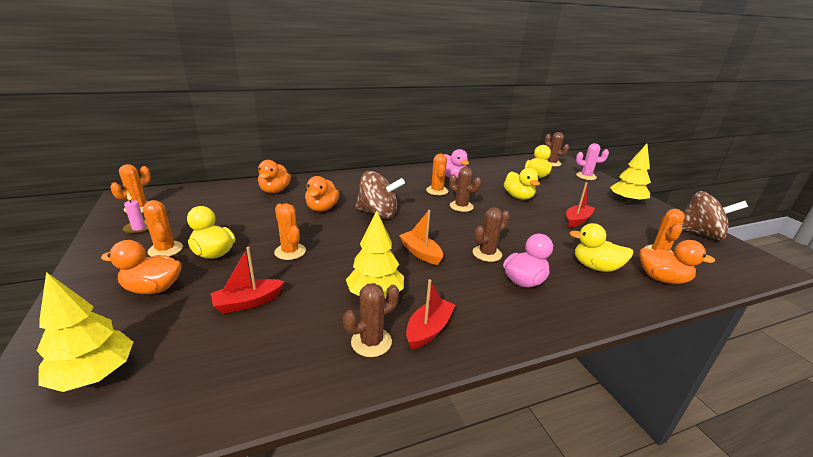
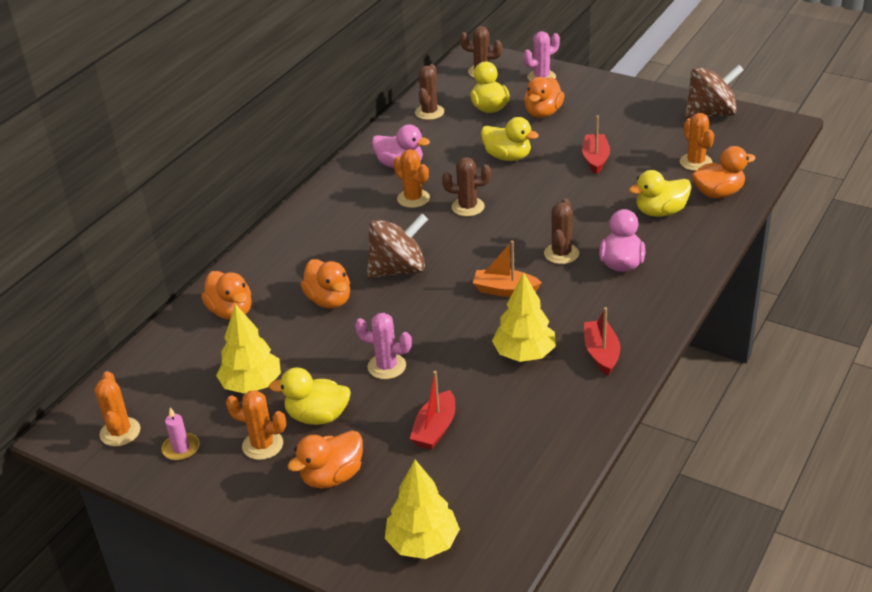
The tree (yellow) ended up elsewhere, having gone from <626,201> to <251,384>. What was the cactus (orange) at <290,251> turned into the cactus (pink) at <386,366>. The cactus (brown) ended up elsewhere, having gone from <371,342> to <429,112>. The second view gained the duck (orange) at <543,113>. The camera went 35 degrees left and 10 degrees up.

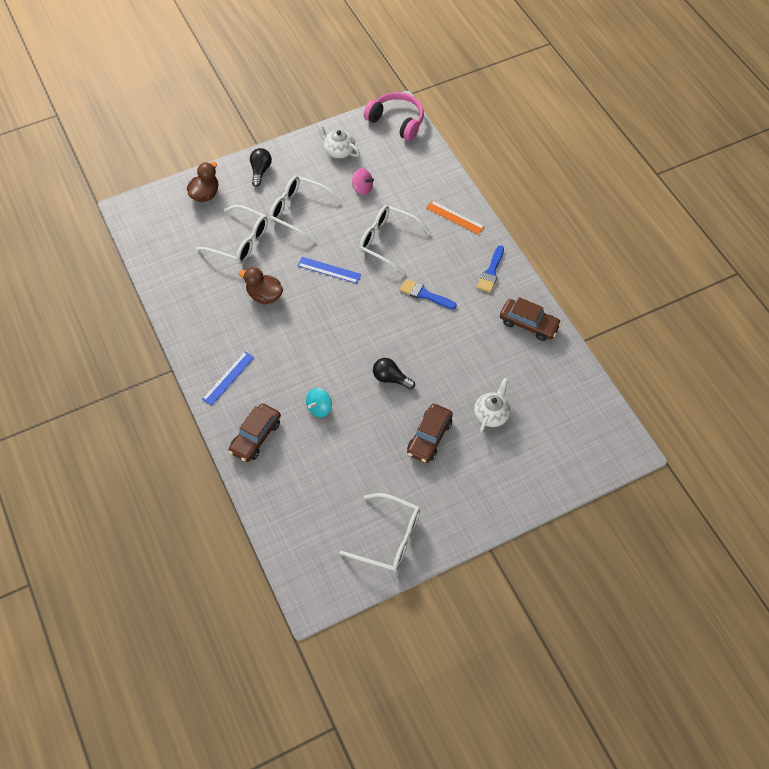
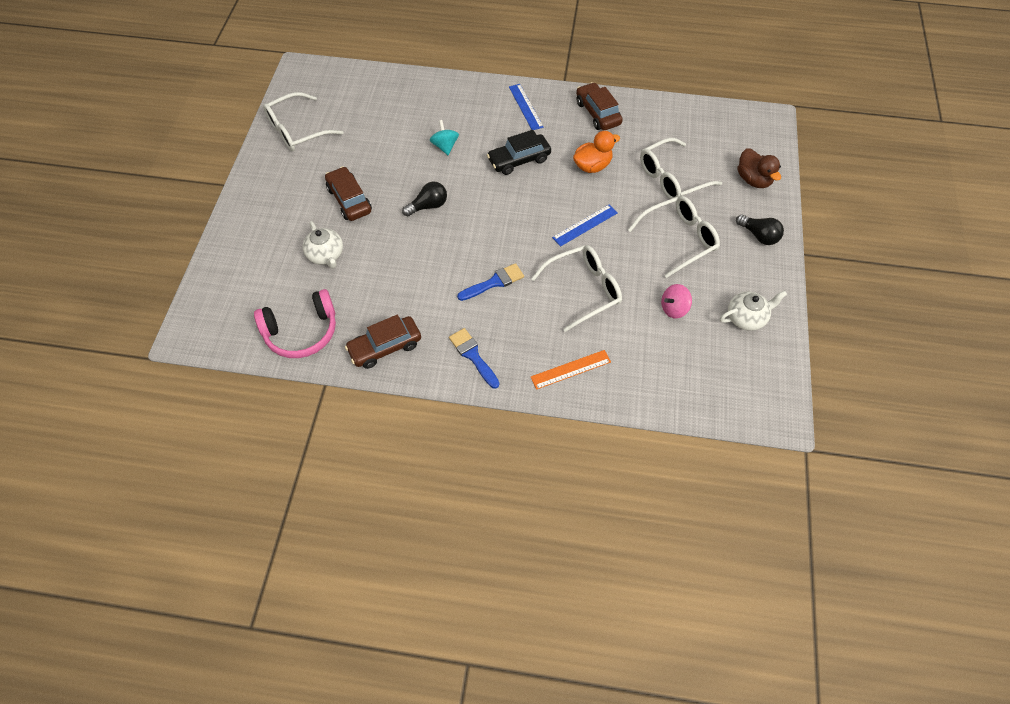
The headphones (pink) ended up elsewhere, having gone from <396,121> to <302,332>. What was the duck (brown) at <264,296> turned into the duck (orange) at <592,166>. The car (brown) ended up elsewhere, having gone from <255,437> to <597,113>. The second view gained the car (black) at <519,160>. The camera went 125 degrees right and 0 degrees up.

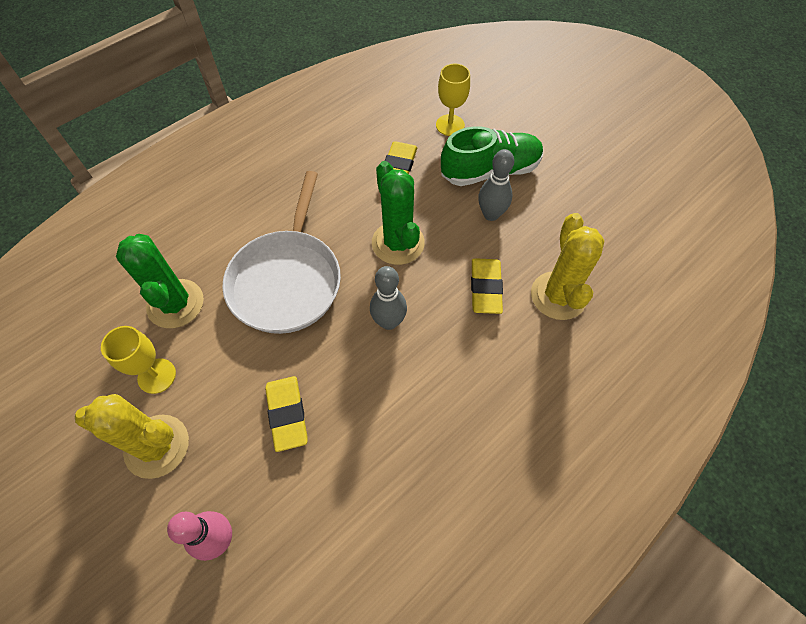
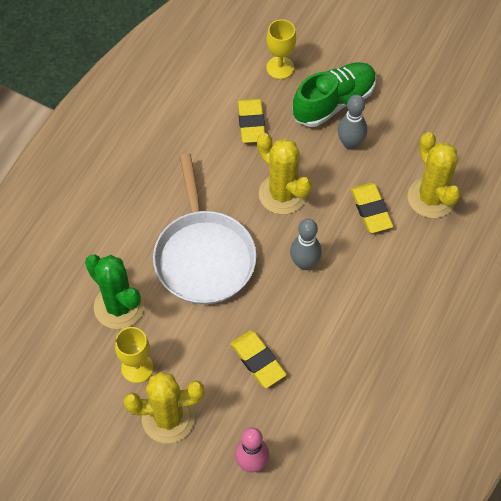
What was the cactus (green) at <398,243> turned into the cactus (yellow) at <282,194>. The camera went 20 degrees left and 0 degrees up.

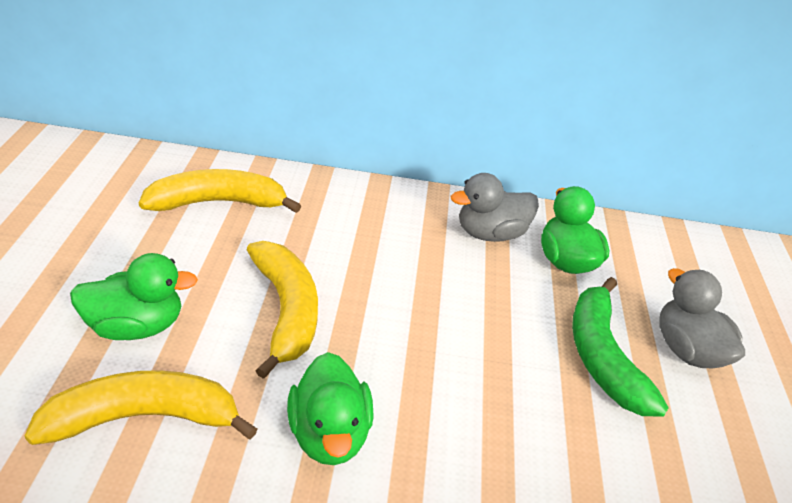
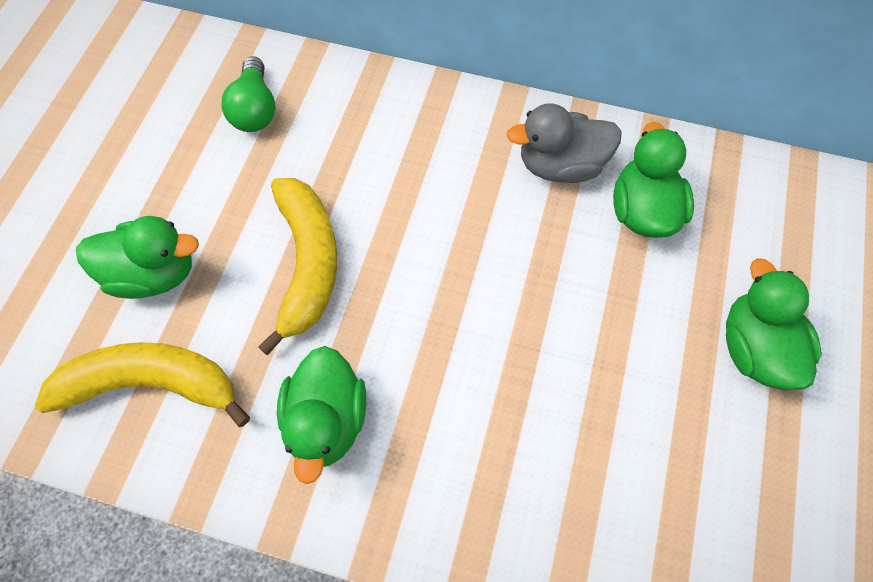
Where the banana (yellow) stood at <218,203>, the light bulb (green) came to stand at <255,109>. What was the duck (grey) at <687,350> turned into the duck (green) at <754,349>. The second view lost the banana (green) at <602,357>. The camera went 15 degrees right and 25 degrees up.

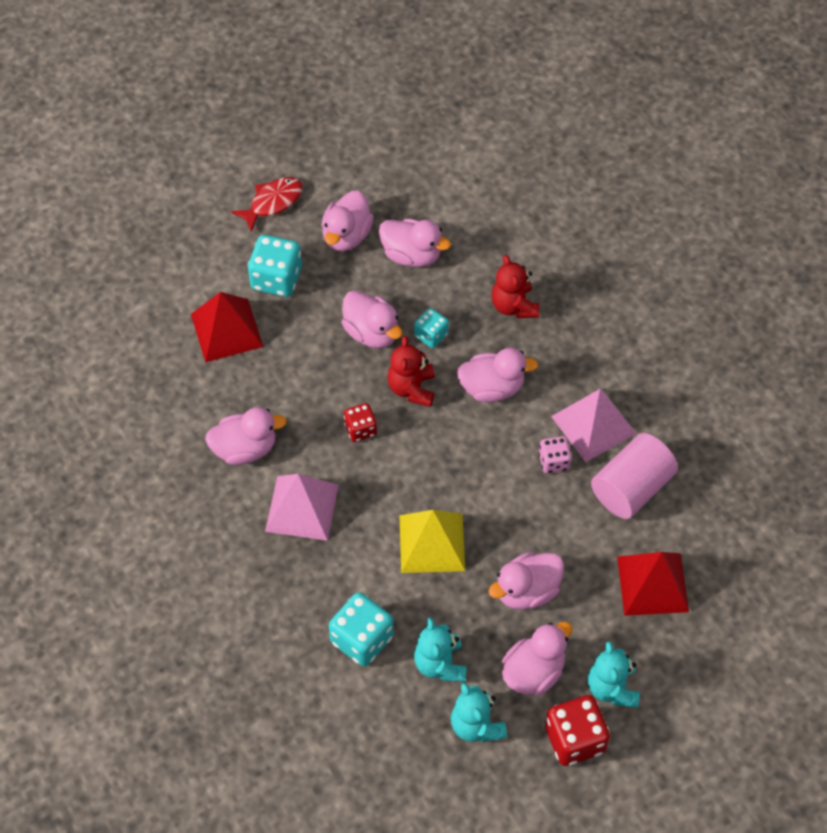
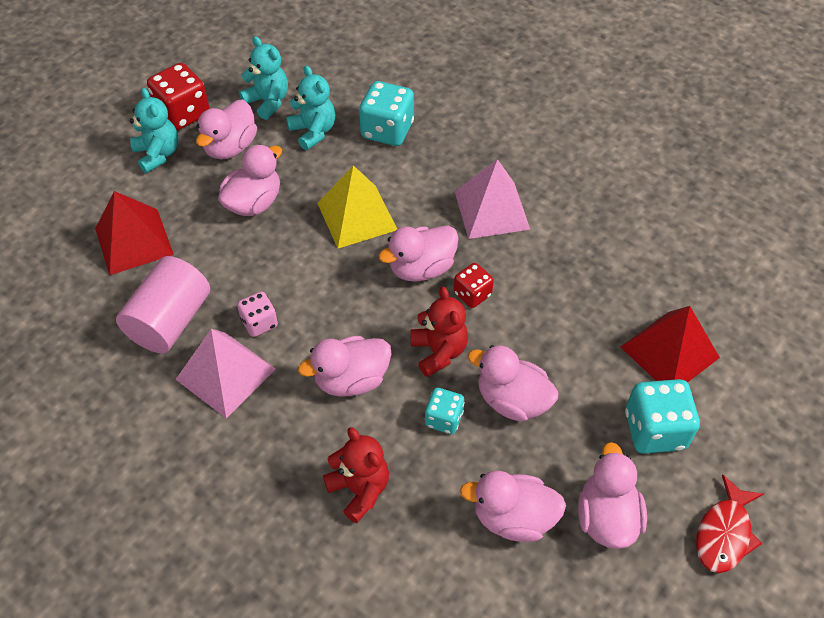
The duck (pink) ended up elsewhere, having gone from <245,449> to <421,268>. The camera went 160 degrees right and 5 degrees down.

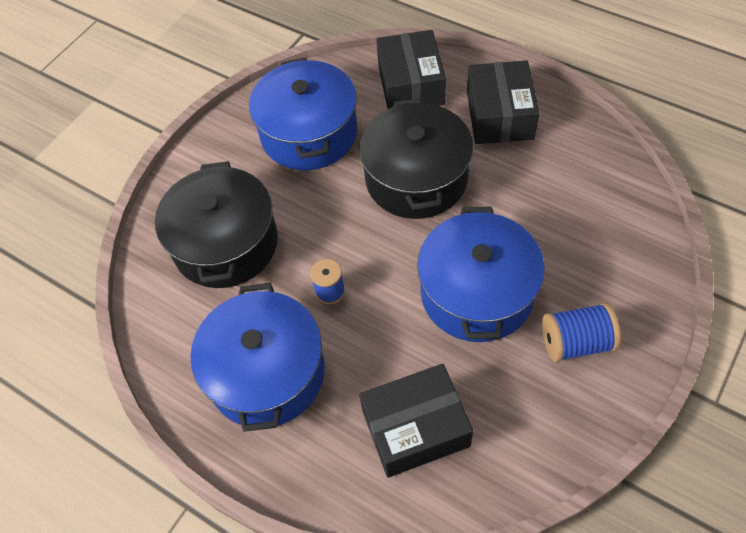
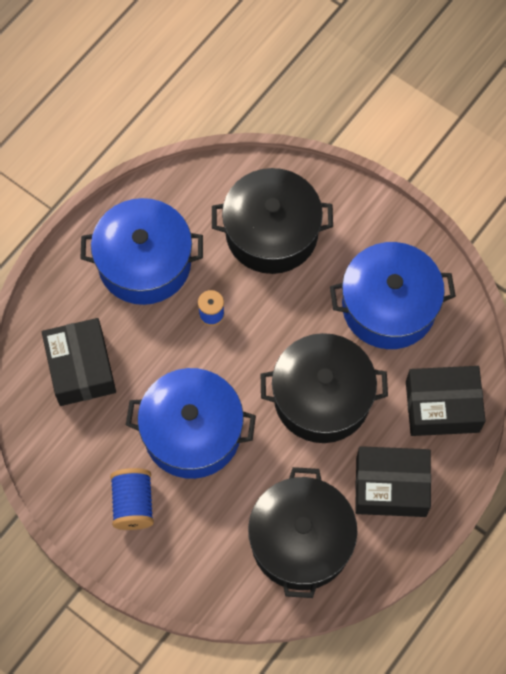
The second view gained the pot (black) at <301,541>. The camera went 90 degrees right and 10 degrees up.

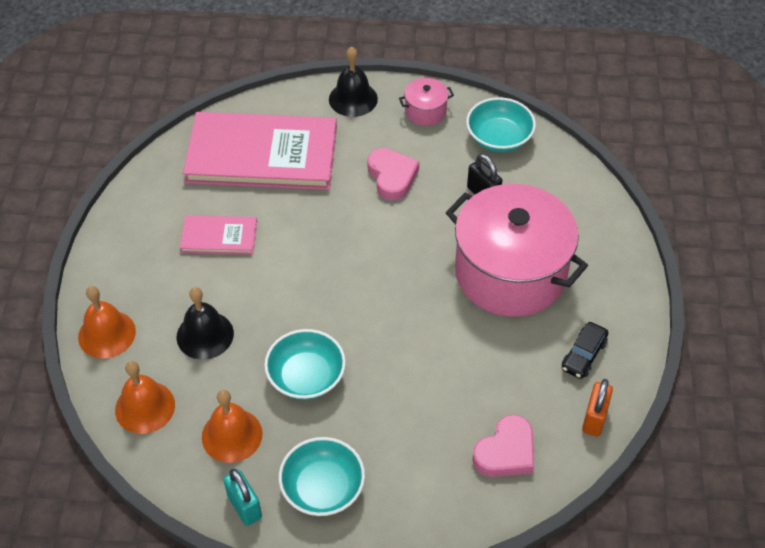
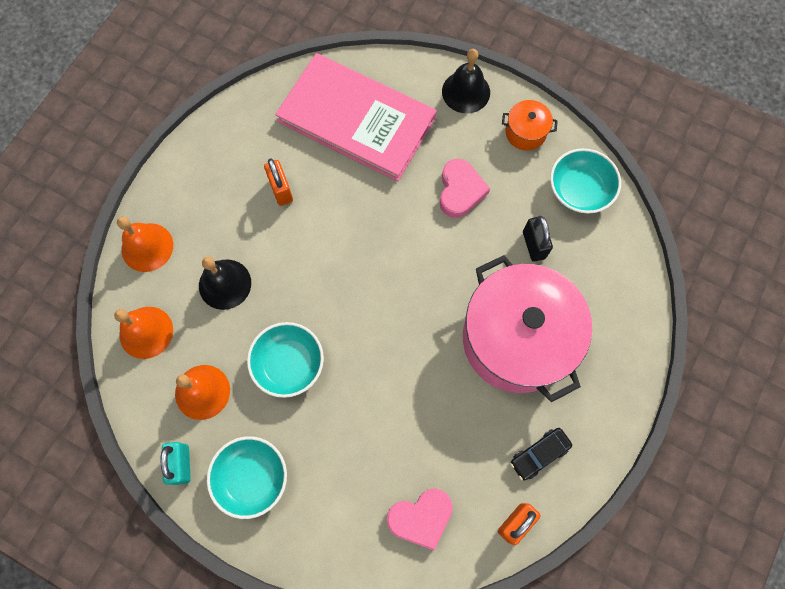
What was the pot (pink) at <425,111> turned into the pot (orange) at <525,132>. Where the book (pink) stood at <219,237>, the padlock (orange) came to stand at <281,190>. The camera went 25 degrees right and 20 degrees up.

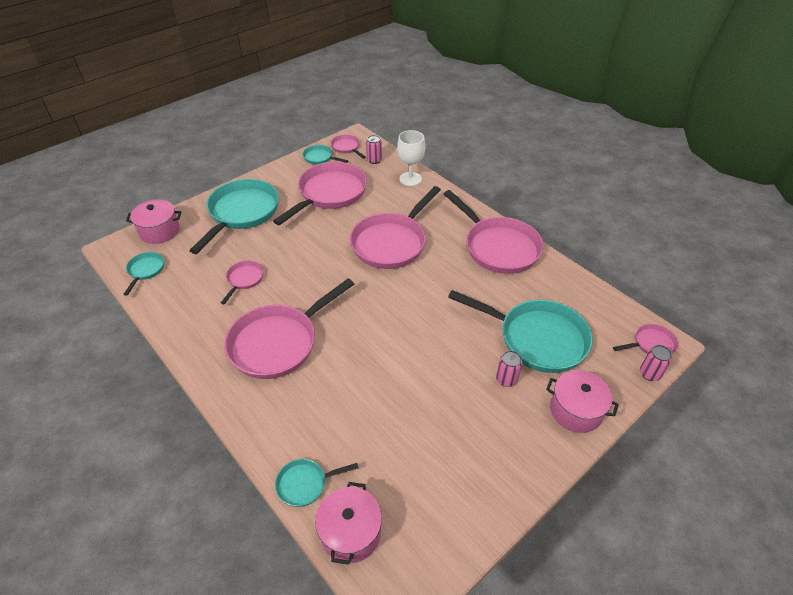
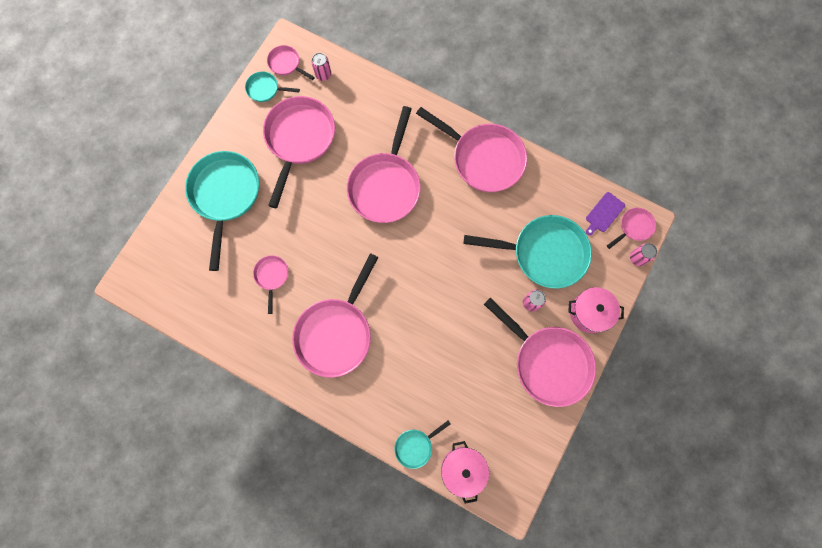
The second view lost the goblet (white) at <410,179>. The second view lost the pot (pink) at <159,231>. The second view lost the pan (turquoise) at <145,270>. The second view gained the cutting board (purple) at <604,213>. The second view gained the pan (pink) at <548,362>. The camera went 20 degrees left and 30 degrees up.

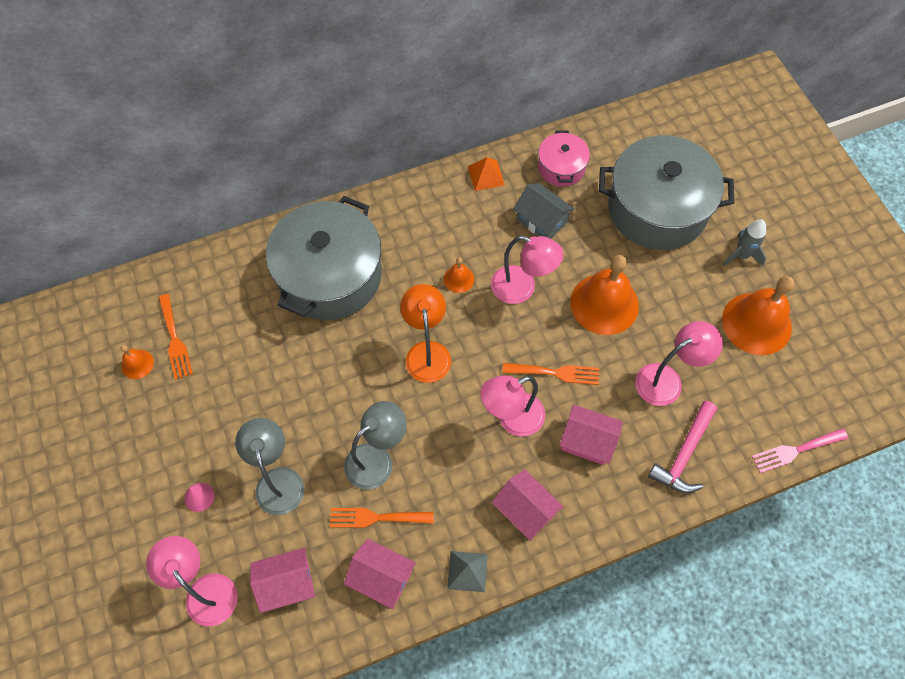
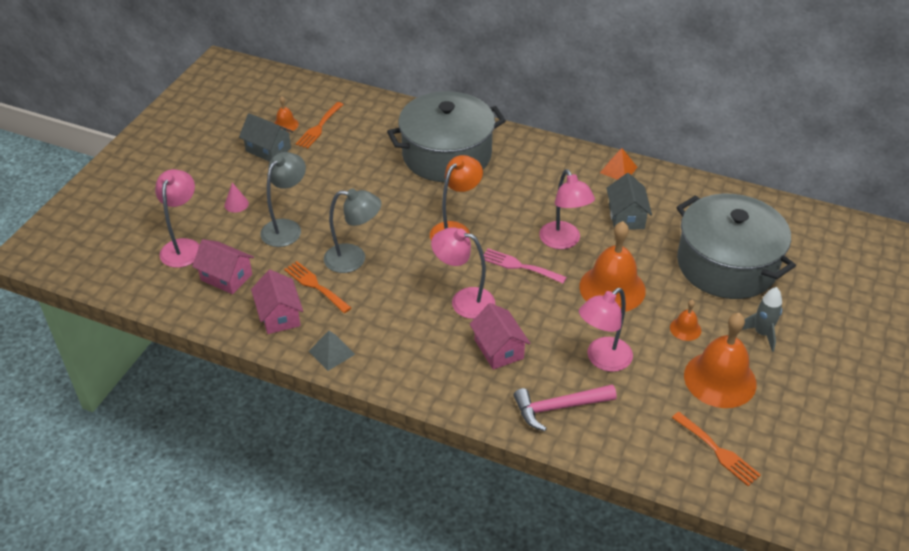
The second view lost the pot (pink) at <561,167>. The bell (orange) ended up elsewhere, having gone from <458,279> to <685,329>. The lamp (pink) at <667,380> ended up facing another way, 120 degrees clockwise from before. The fork (orange) ended up elsewhere, having gone from <556,373> to <718,451>. The fork (pink) ended up elsewhere, having gone from <795,451> to <519,266>. The second view lost the house (pink) at <525,510>. The second view gained the house (grey) at <268,149>. The camera went 45 degrees right and 20 degrees down.

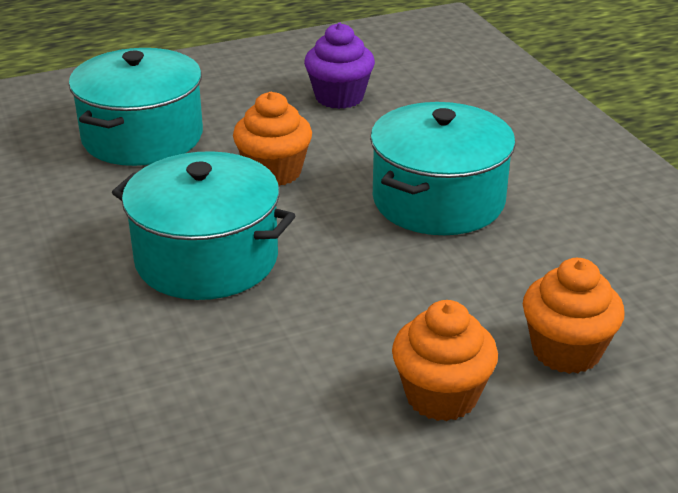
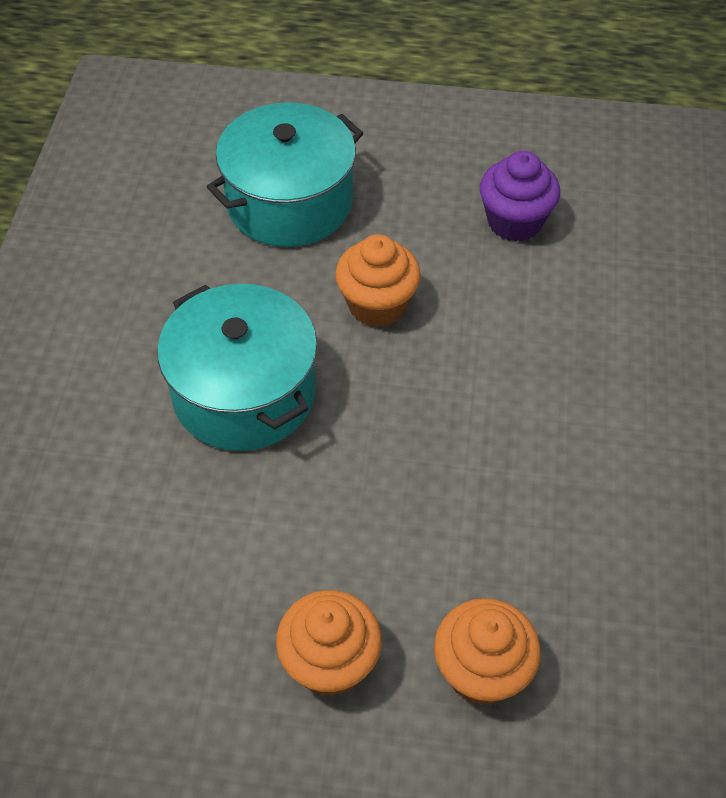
The second view lost the pot (turquoise) at <438,200>. The camera went 30 degrees right and 20 degrees up.

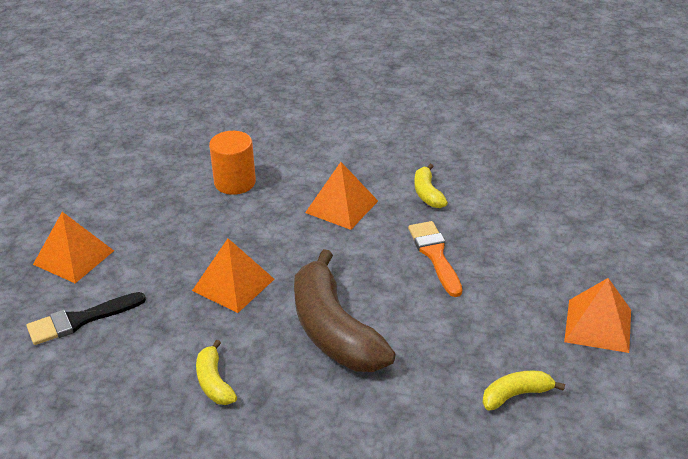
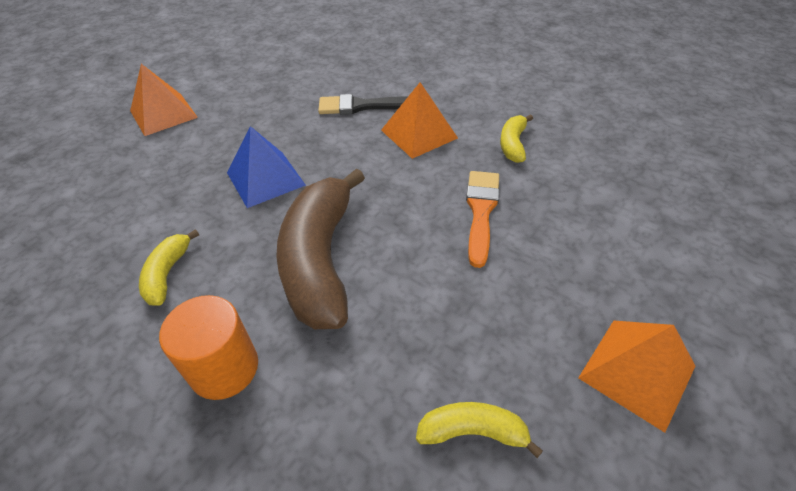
The cylinder (orange) ended up elsewhere, having gone from <235,182> to <224,368>. What was the pyramid (orange) at <233,285> turned into the pyramid (blue) at <265,179>. The brush (black) ended up elsewhere, having gone from <80,320> to <362,106>. The camera went 25 degrees right and 10 degrees up.

